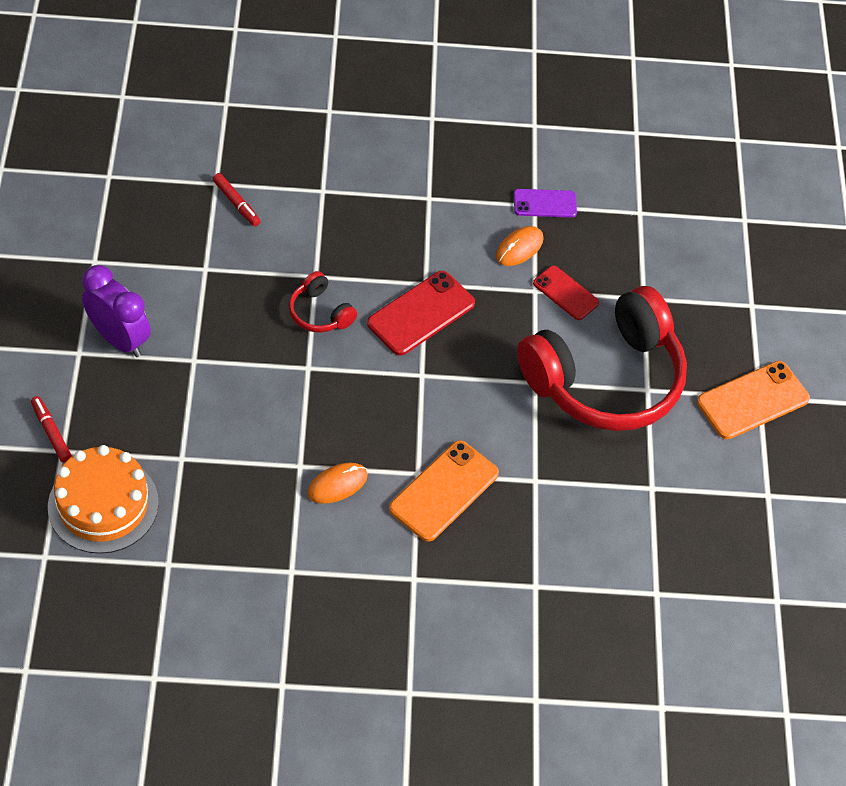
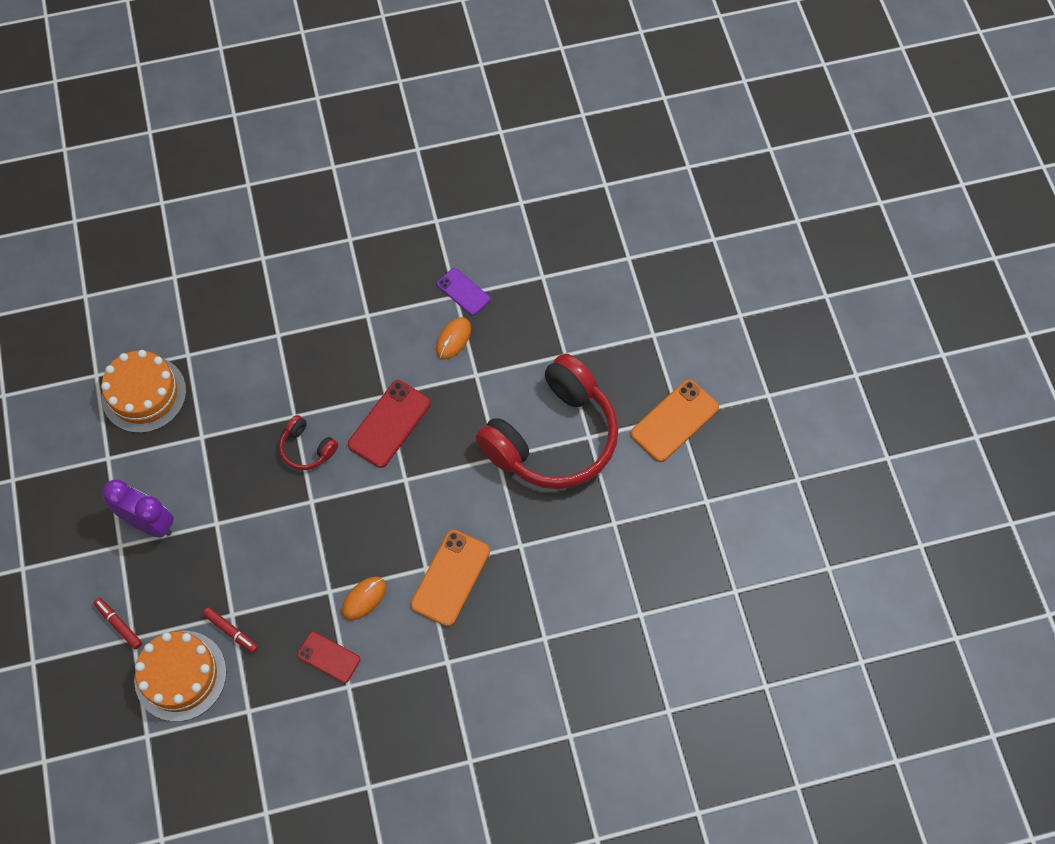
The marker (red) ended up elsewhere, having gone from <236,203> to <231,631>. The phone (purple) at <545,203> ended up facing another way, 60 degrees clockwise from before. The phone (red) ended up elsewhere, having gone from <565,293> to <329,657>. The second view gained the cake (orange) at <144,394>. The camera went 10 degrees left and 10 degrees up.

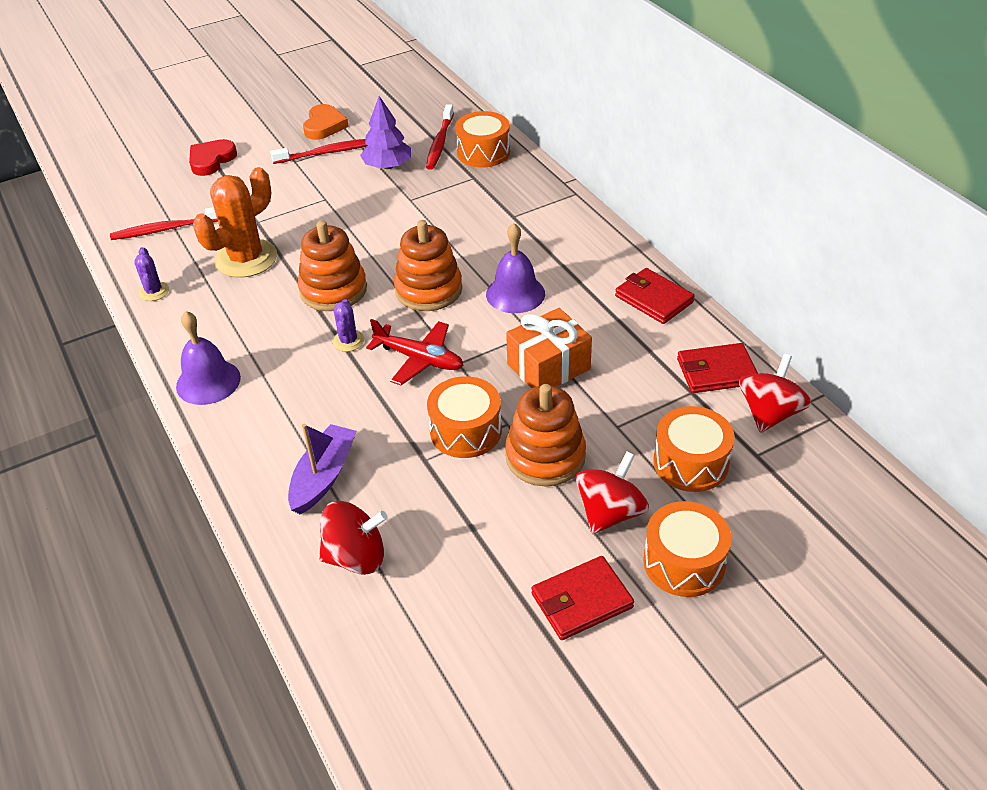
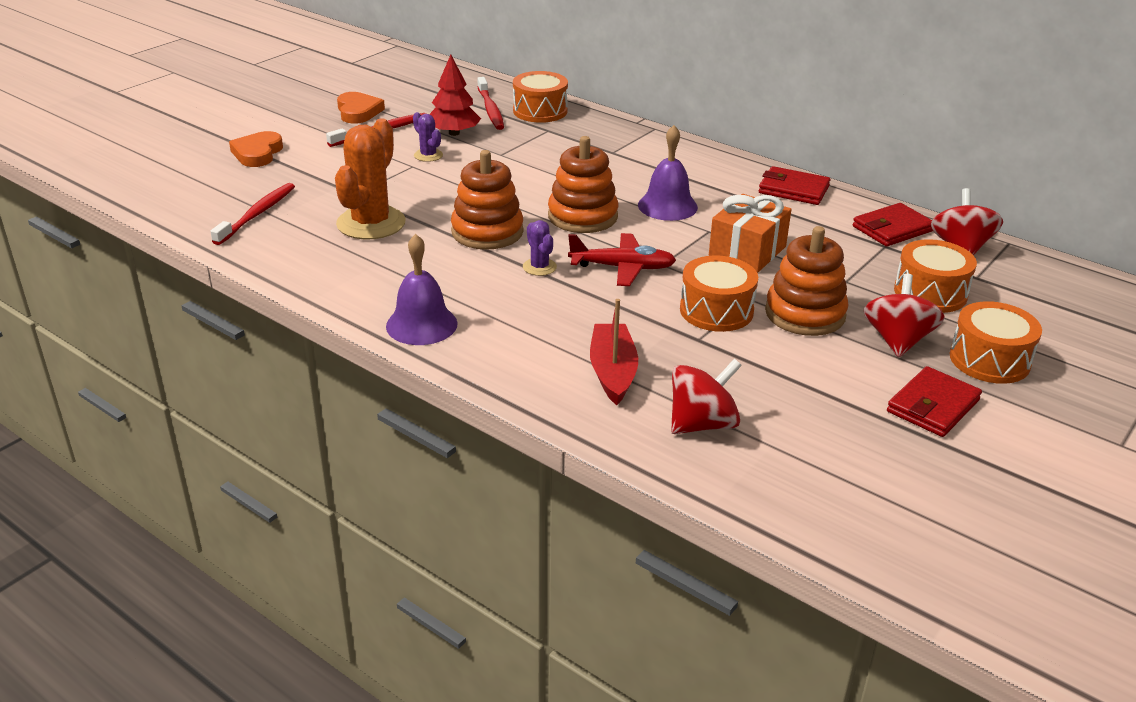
What was the tree (purple) at <387,166> turned into the tree (red) at <454,133>. What was the heart (red) at <211,160> turned into the heart (orange) at <257,153>. The toothbrush (red) at <166,229> ended up facing another way, 150 degrees clockwise from before. The cactus (purple) ended up elsewhere, having gone from <154,291> to <428,155>. What was the boat (purple) at <323,476> turned into the boat (red) at <612,372>. The camera went 25 degrees left and 10 degrees down.

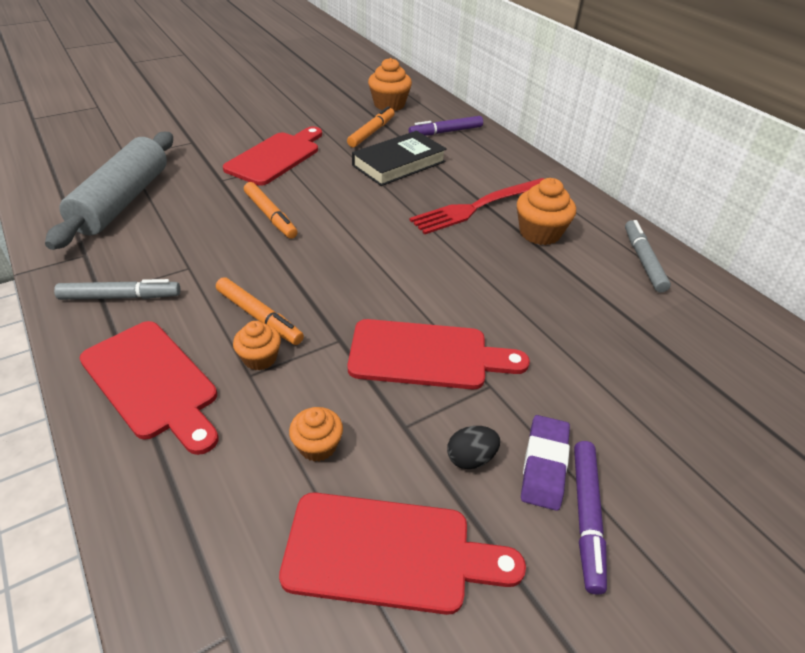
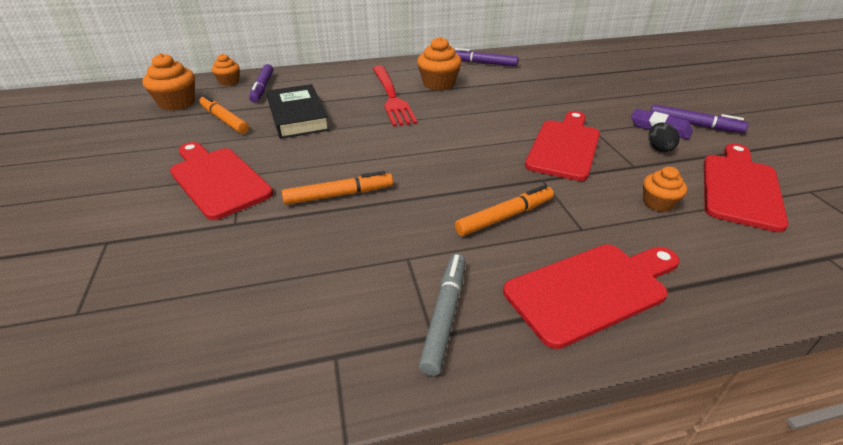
The second view lost the rolling pin (grey) at <123,201>. What was the marker (grey) at <643,260> turned into the marker (purple) at <483,63>. The cupcake (orange) ended up elsewhere, having gone from <260,358> to <229,82>. The camera went 70 degrees left and 5 degrees down.

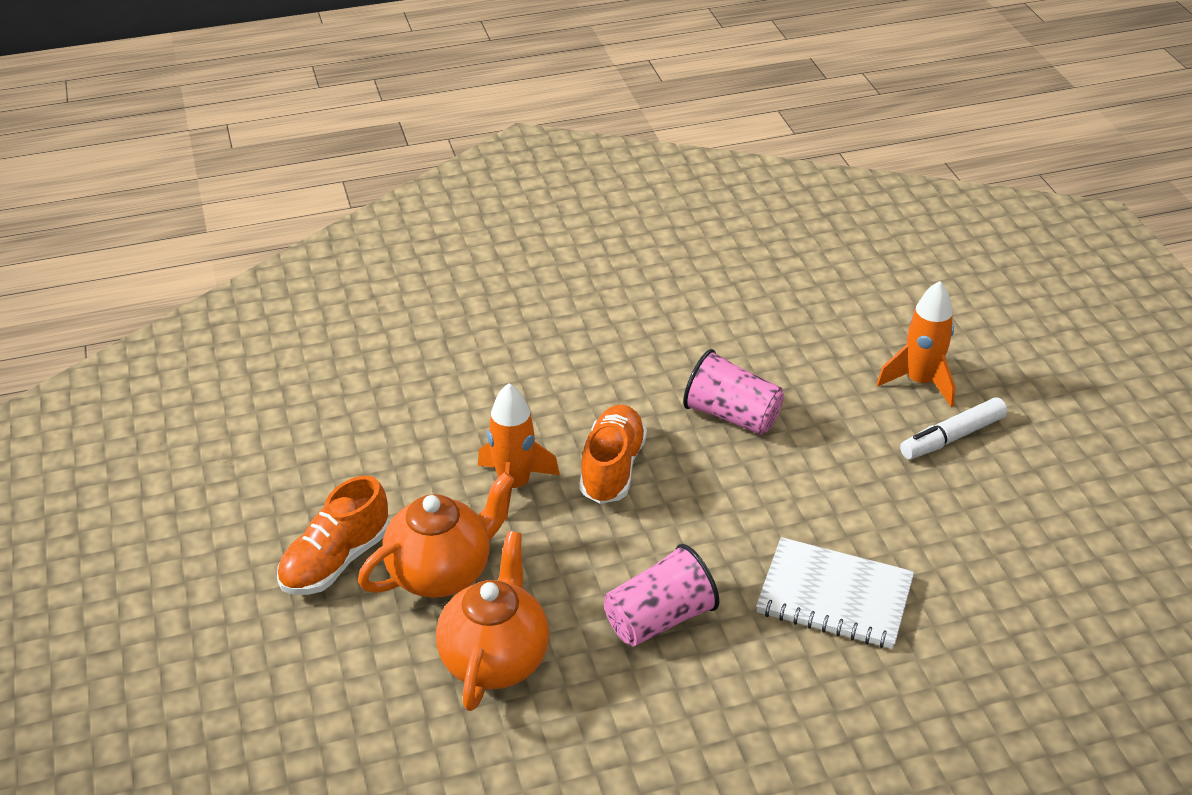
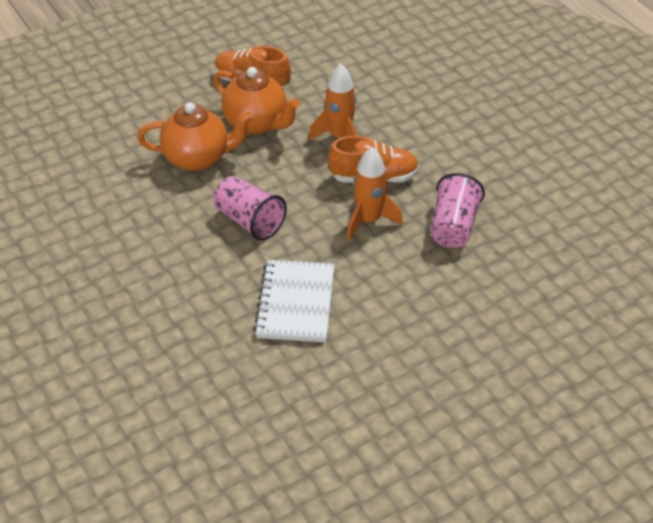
The rocket (orange) ended up elsewhere, having gone from <920,382> to <369,220>. The second view lost the marker (white) at <952,437>. The camera went 75 degrees right and 5 degrees up.

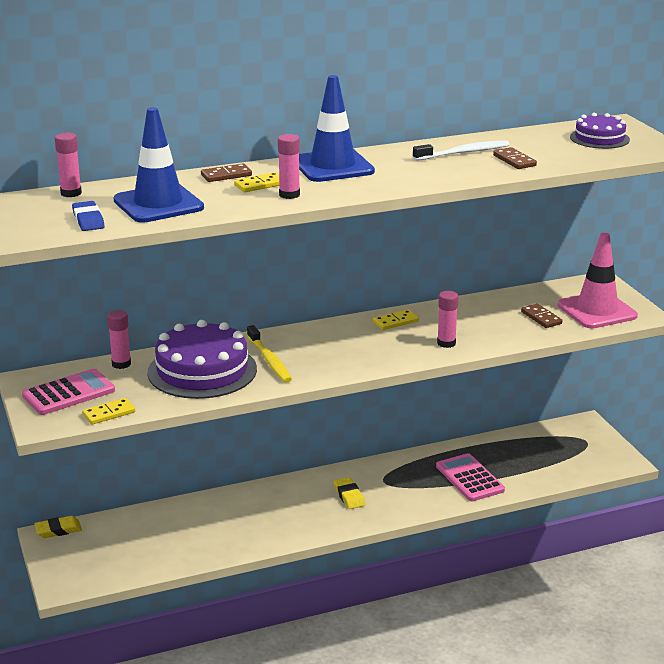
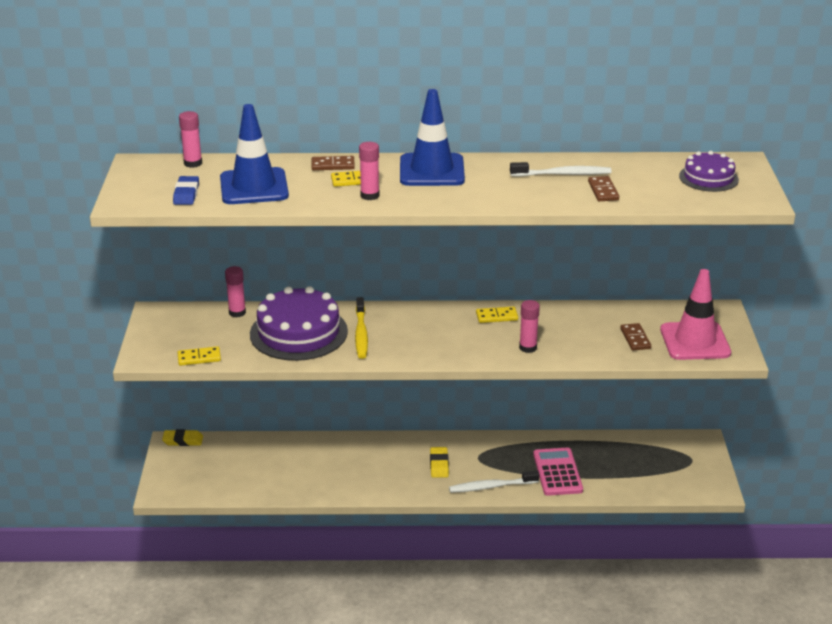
The second view lost the calculator (pink) at <69,393>. The second view gained the toothbrush (white) at <491,486>. The camera went 20 degrees right and 5 degrees up.

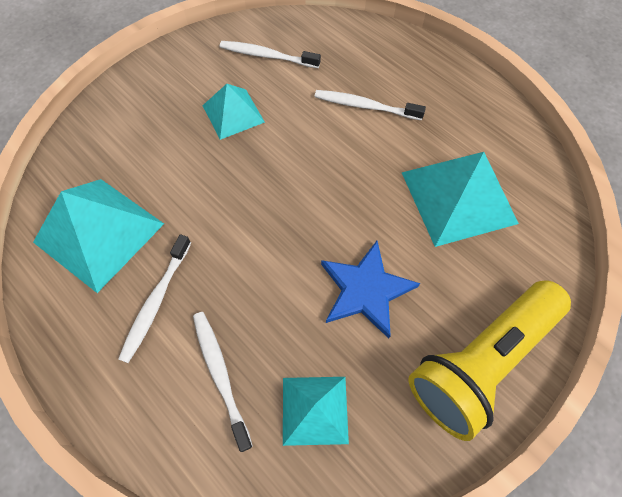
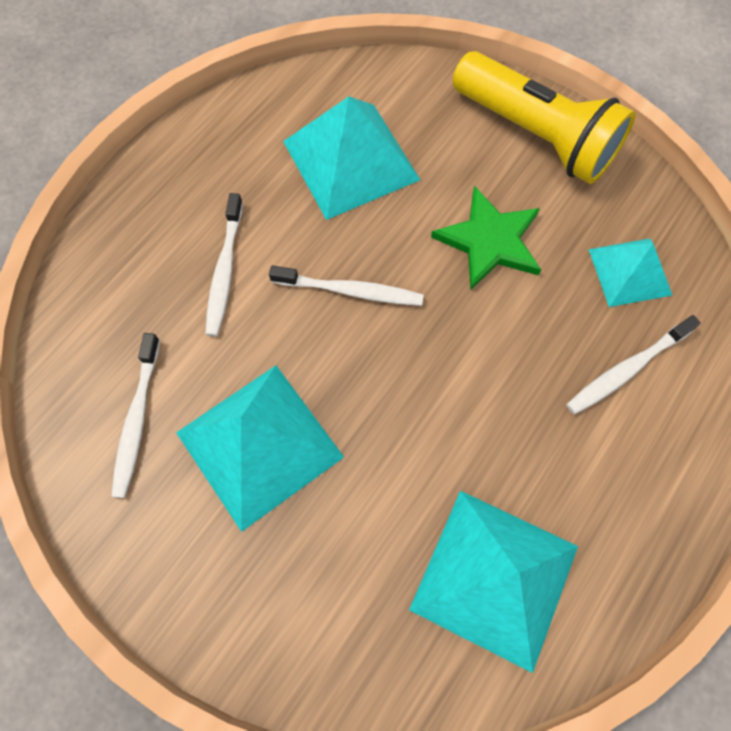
The size of the pyramid (turquoise) at <233,113> changed by a factor of 1.68. The toothbrush (white) ended up elsewhere, having gone from <156,302> to <350,291>. What was the star (blue) at <365,290> turned into the star (green) at <489,241>. The camera went 100 degrees left and 5 degrees up.

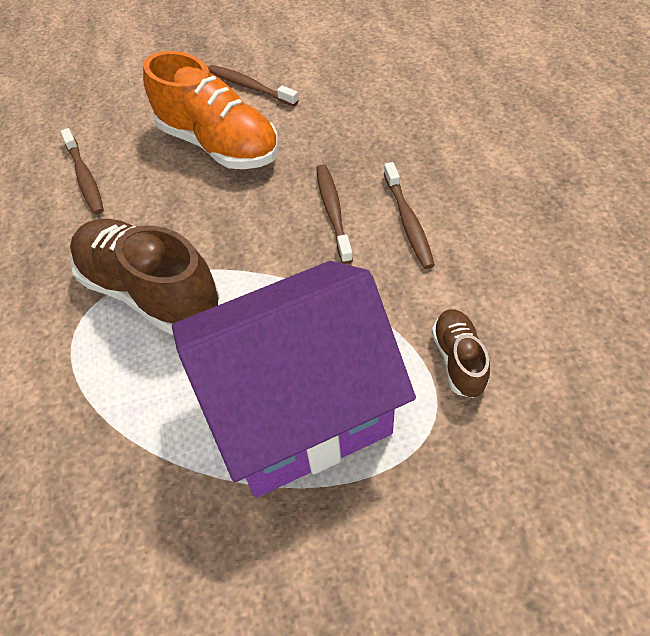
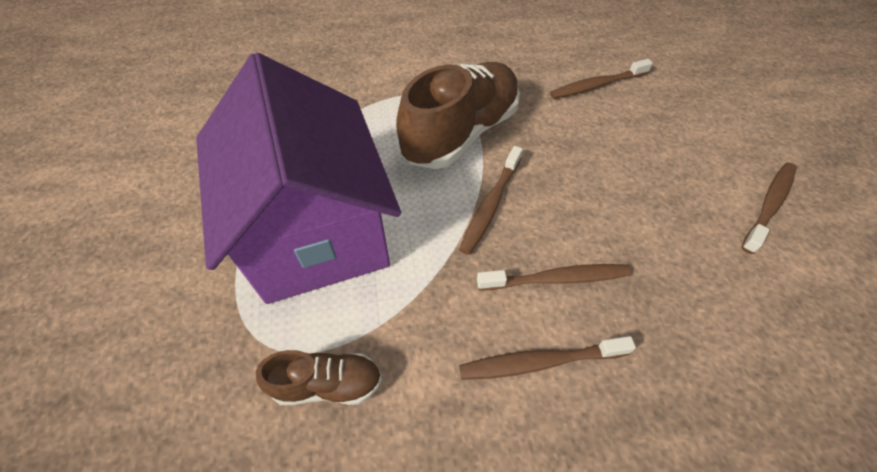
The second view lost the shoe (orange) at <219,144>. The second view gained the toothbrush (brown) at <491,205>. The camera went 90 degrees right and 0 degrees up.

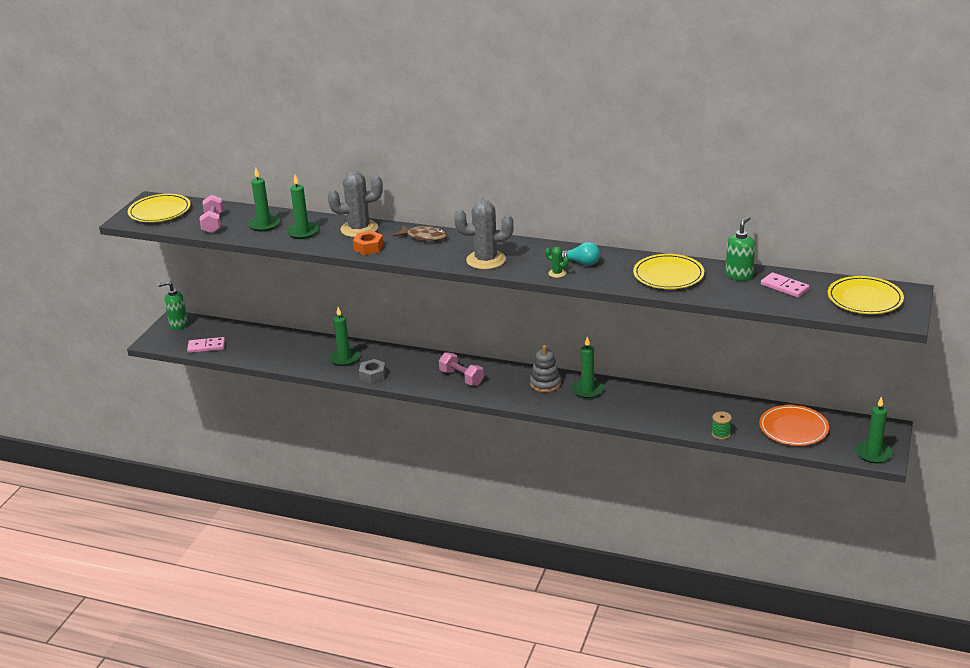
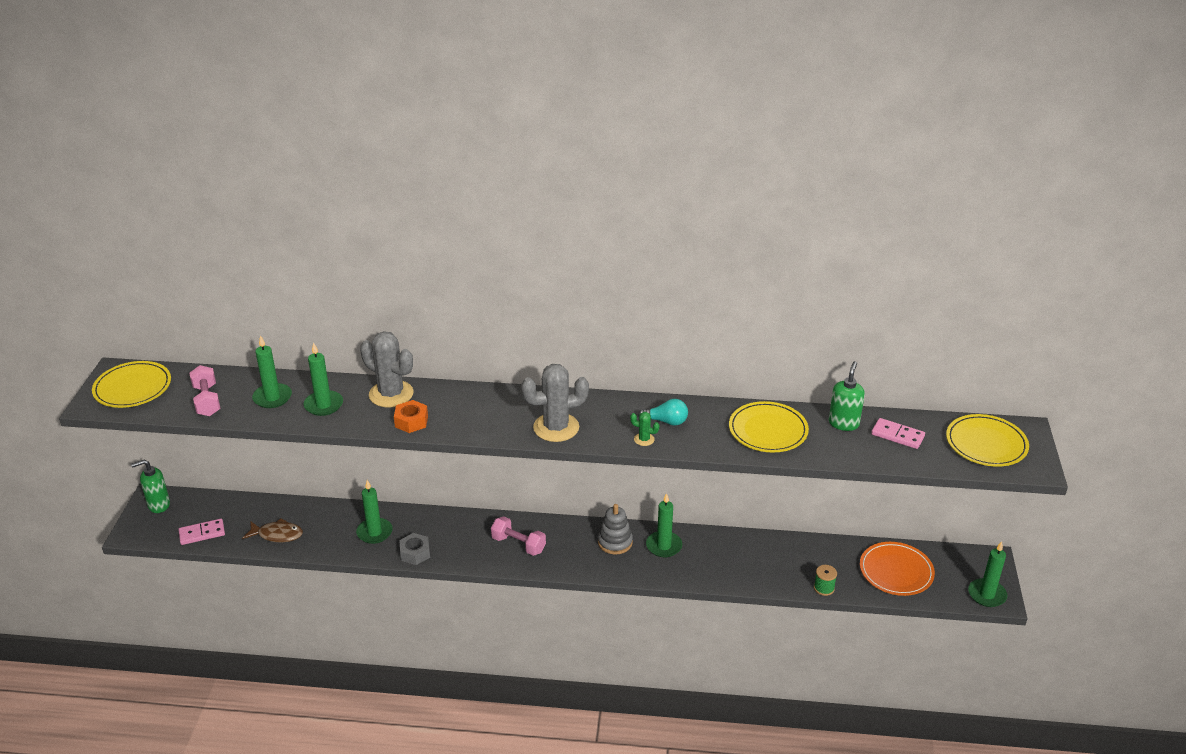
The cactus (grey) at <359,229> ended up facing another way, 60 degrees clockwise from before. The fish (brown) ended up elsewhere, having gone from <424,237> to <277,534>. The camera went 15 degrees left and 5 degrees up.

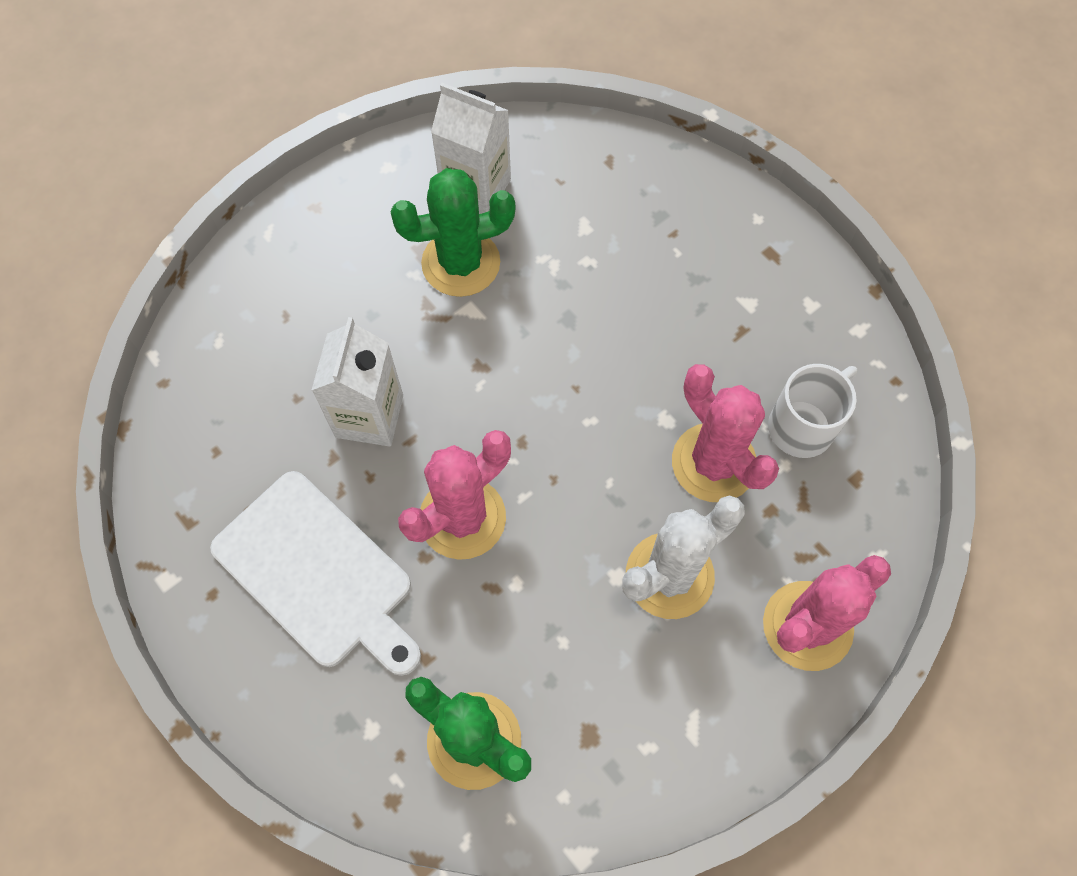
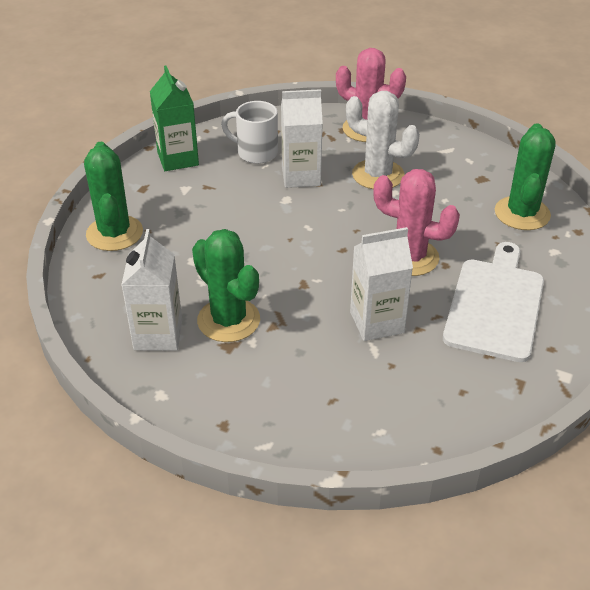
Where the cactus (pink) stood at <713,463>, the carton (white) came to stand at <301,176>. The second view gained the carton (green) at <178,159>. The second view gained the cactus (green) at <114,233>. The camera went 115 degrees left and 25 degrees down.

